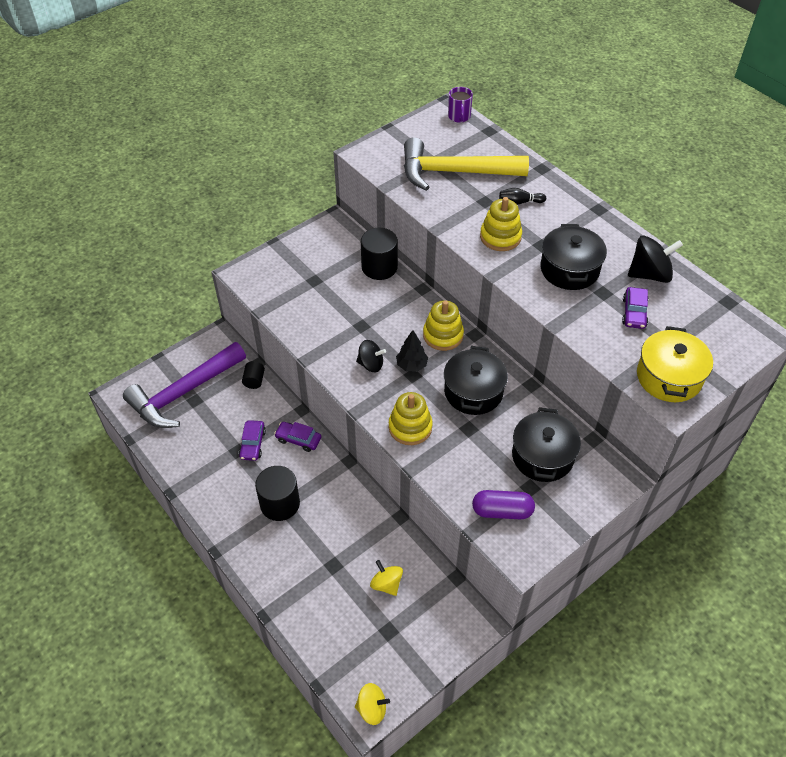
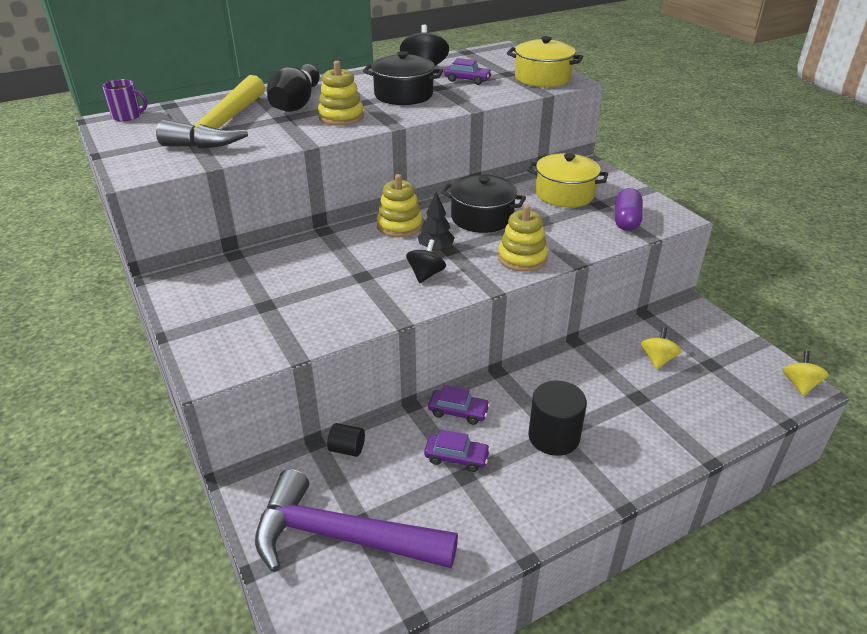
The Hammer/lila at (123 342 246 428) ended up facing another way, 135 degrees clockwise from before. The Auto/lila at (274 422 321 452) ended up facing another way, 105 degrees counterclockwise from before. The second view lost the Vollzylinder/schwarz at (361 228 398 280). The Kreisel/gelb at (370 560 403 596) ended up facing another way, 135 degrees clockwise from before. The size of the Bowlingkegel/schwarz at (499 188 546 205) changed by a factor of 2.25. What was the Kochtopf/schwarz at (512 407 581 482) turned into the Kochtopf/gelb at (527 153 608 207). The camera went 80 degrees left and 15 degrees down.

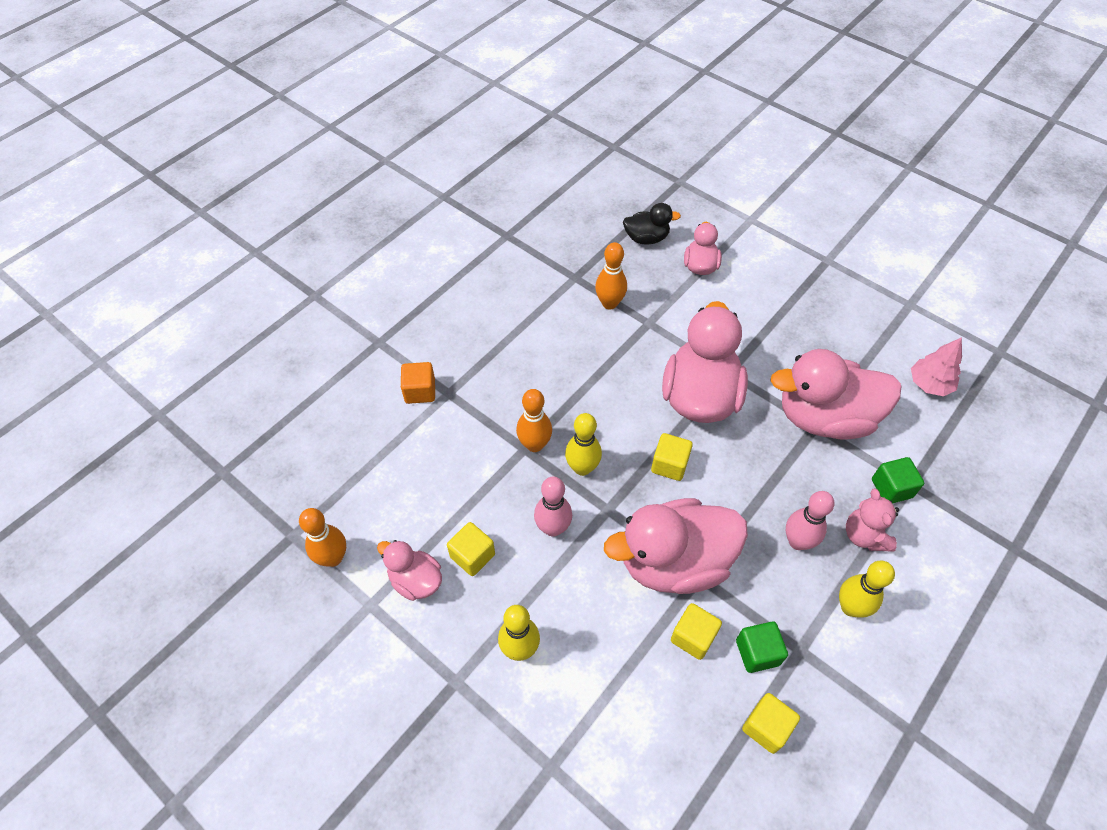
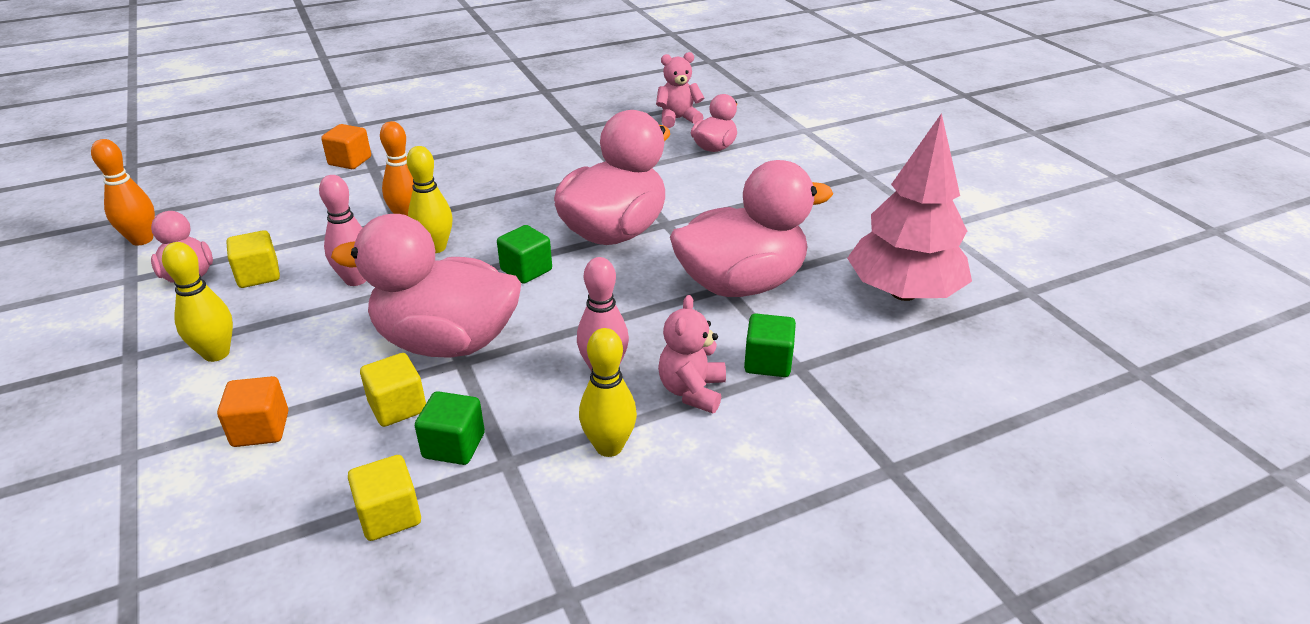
The second view lost the Bowlingkegel/orange at (595 242 627 310). Where the Ente/schwarz stood at (623 203 681 245), the Teddybär/rosa came to stand at (656 52 704 128). What was the Kubus/gelb at (651 433 693 481) turned into the Kubus/grün at (497 225 552 284). The Ente/rosa at (770 349 902 440) ended up facing another way, 135 degrees clockwise from before. The size of the Baum/rosa at (911 337 962 396) changed by a factor of 1.87. The second view gained the Kubus/orange at (217 376 288 447). The camera went 25 degrees right and 20 degrees down.

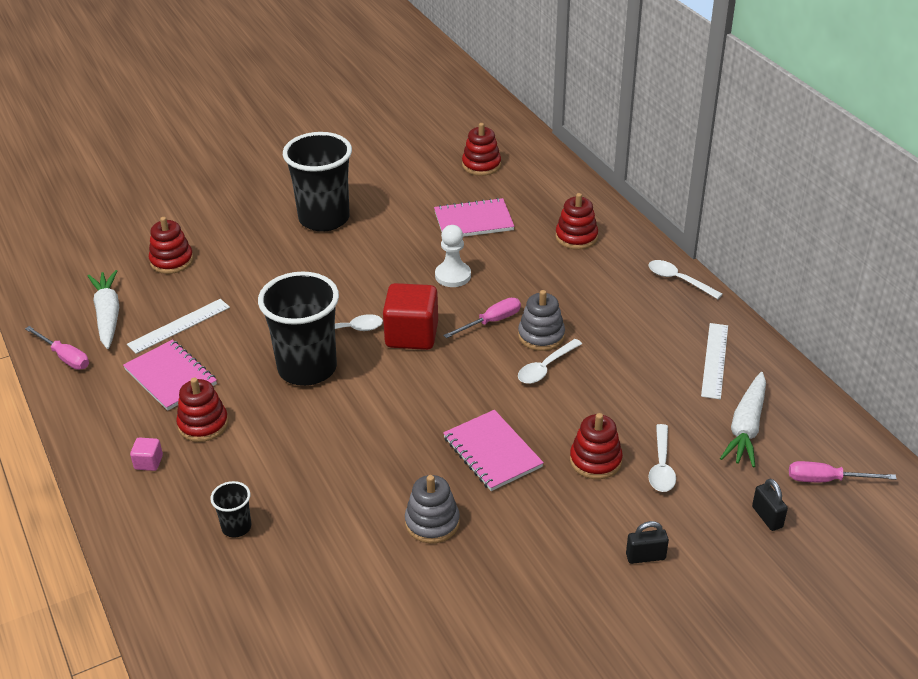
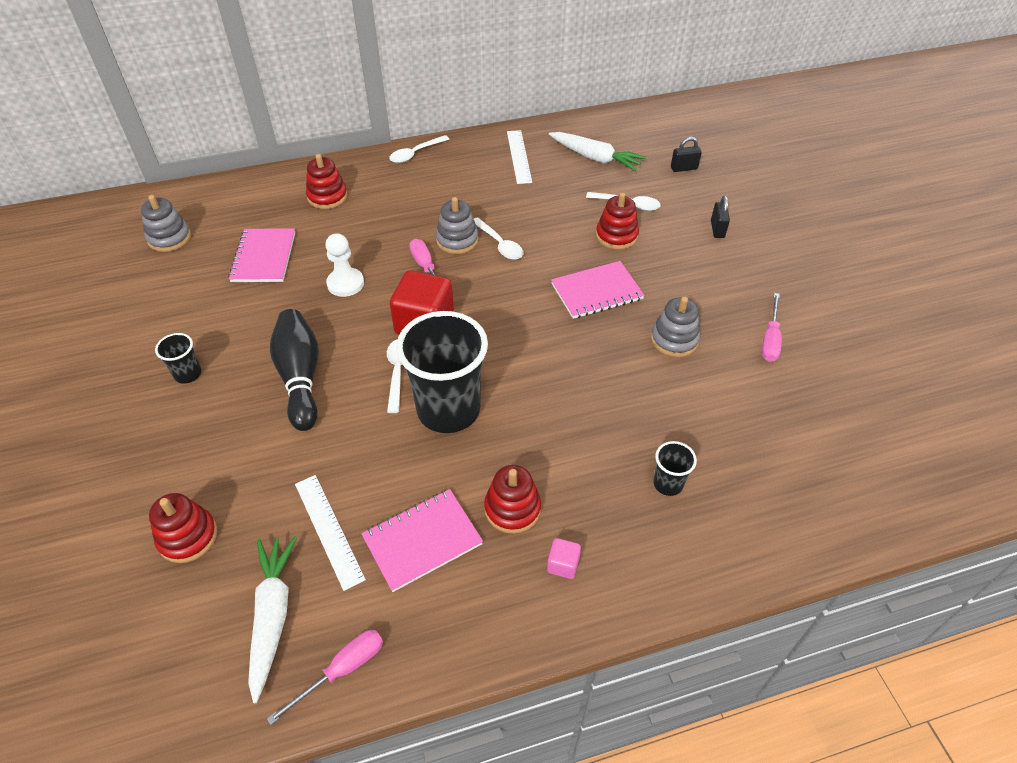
The Karotte/weiß at (88 270 119 349) ended up facing another way, 90 degrees clockwise from before. The size of the Becher/schwarz at (283 132 352 232) changed by a factor of 0.44. What was the Stapelspielzeug/rot at (462 123 501 176) turned into the Stapelspielzeug/grau at (141 195 191 252). The Lineal/weiß at (701 323 728 399) ended up facing another way, 60 degrees clockwise from before. The Schraubenzieher/rosa ended up elsewhere, having gone from (789 461 897 482) to (762 293 782 362). The second view gained the Bowlingkegel/schwarz at (270 309 319 431). The camera went 80 degrees left and 10 degrees up.

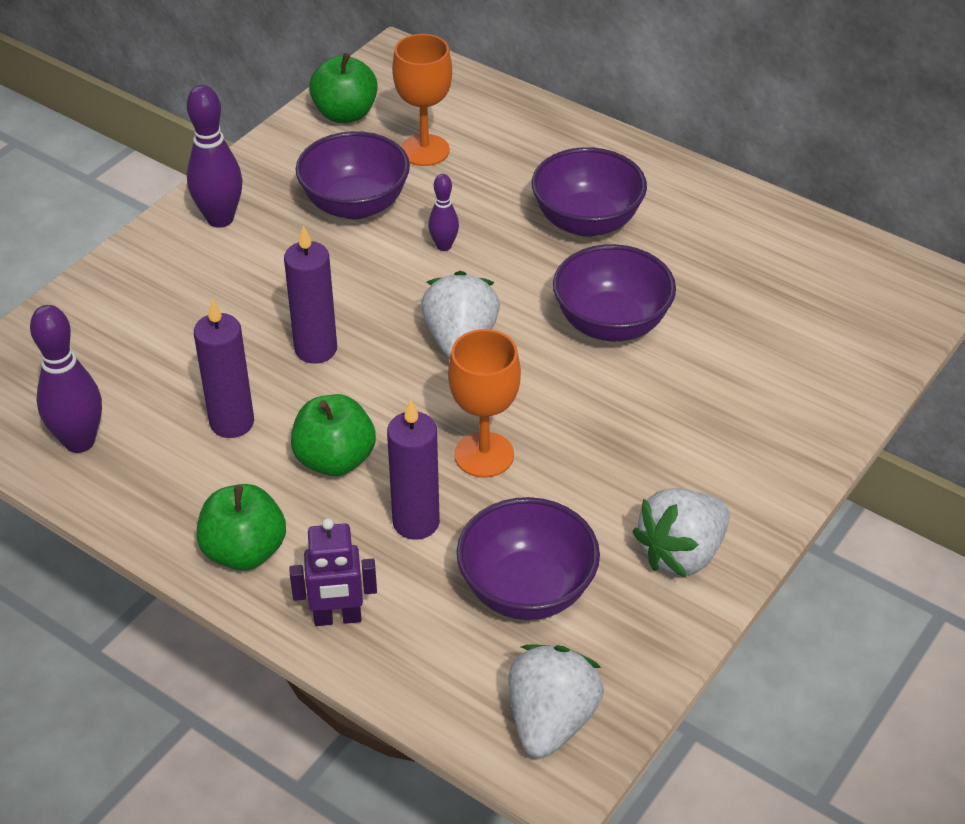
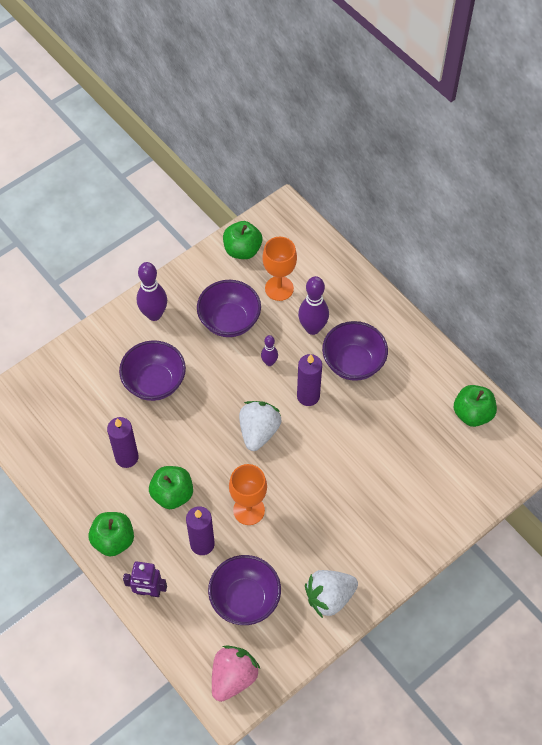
The Bowlingkegel/lila ended up elsewhere, having gone from (30 305 102 453) to (298 276 329 335). The Kerze/lila ended up elsewhere, having gone from (284 225 337 364) to (297 354 322 406). What was the Erdbeere/weiß at (508 644 604 758) turned into the Erdbeere/rosa at (212 645 260 702). The Schüssel/lila ended up elsewhere, having gone from (553 244 676 341) to (119 340 186 401). The second view gained the Apfel/grün at (454 385 497 427). The camera went 15 degrees right and 15 degrees up.

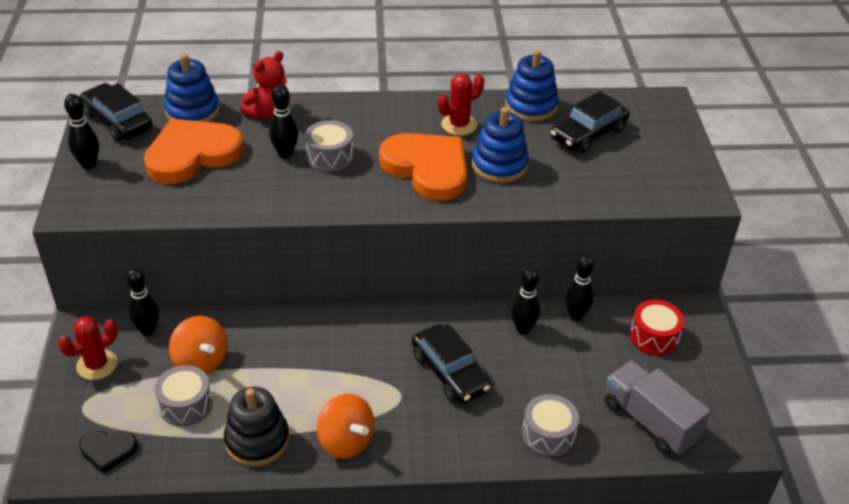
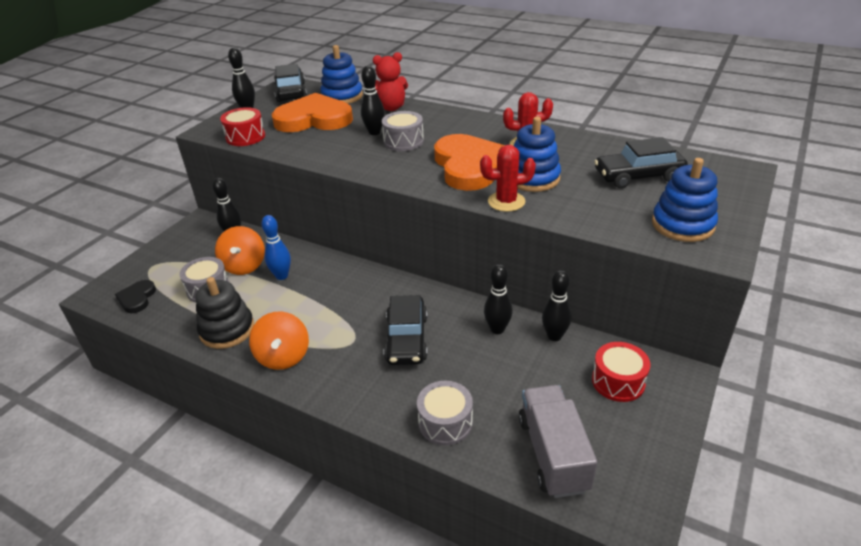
The Kaktus/rot ended up elsewhere, having gone from (58 316 118 380) to (480 145 536 212). The Herz/schwarz at (79 431 137 473) ended up facing another way, 60 degrees clockwise from before. The Stapelspielzeug/blau ended up elsewhere, having gone from (505 50 559 122) to (652 158 718 242). The second view gained the Trommel/rot at (220 107 265 146). The second view gained the Bowlingkegel/blau at (261 215 291 280). The camera went 35 degrees right and 5 degrees down.

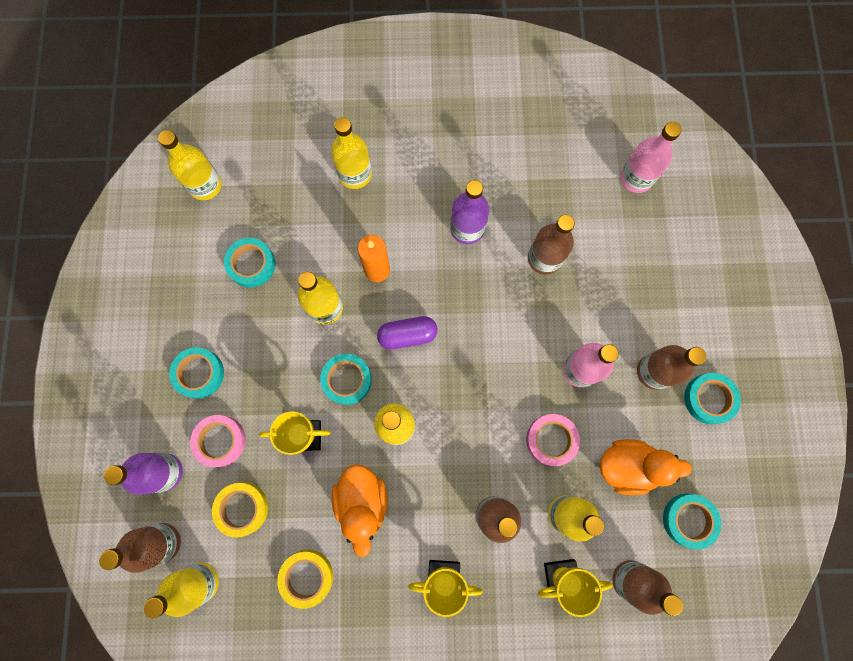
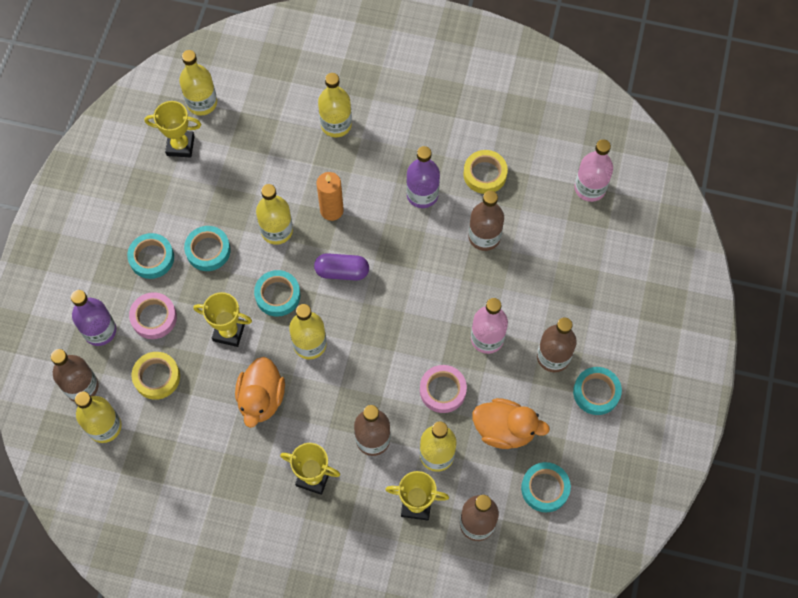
The Klebeband/türkis ended up elsewhere, having gone from (224 238 276 288) to (184 226 231 271). The Klebeband/gelb ended up elsewhere, having gone from (277 550 333 609) to (463 150 508 194). The second view gained the Pokal/gelb at (145 101 201 158). The camera went 15 degrees right and 10 degrees down.

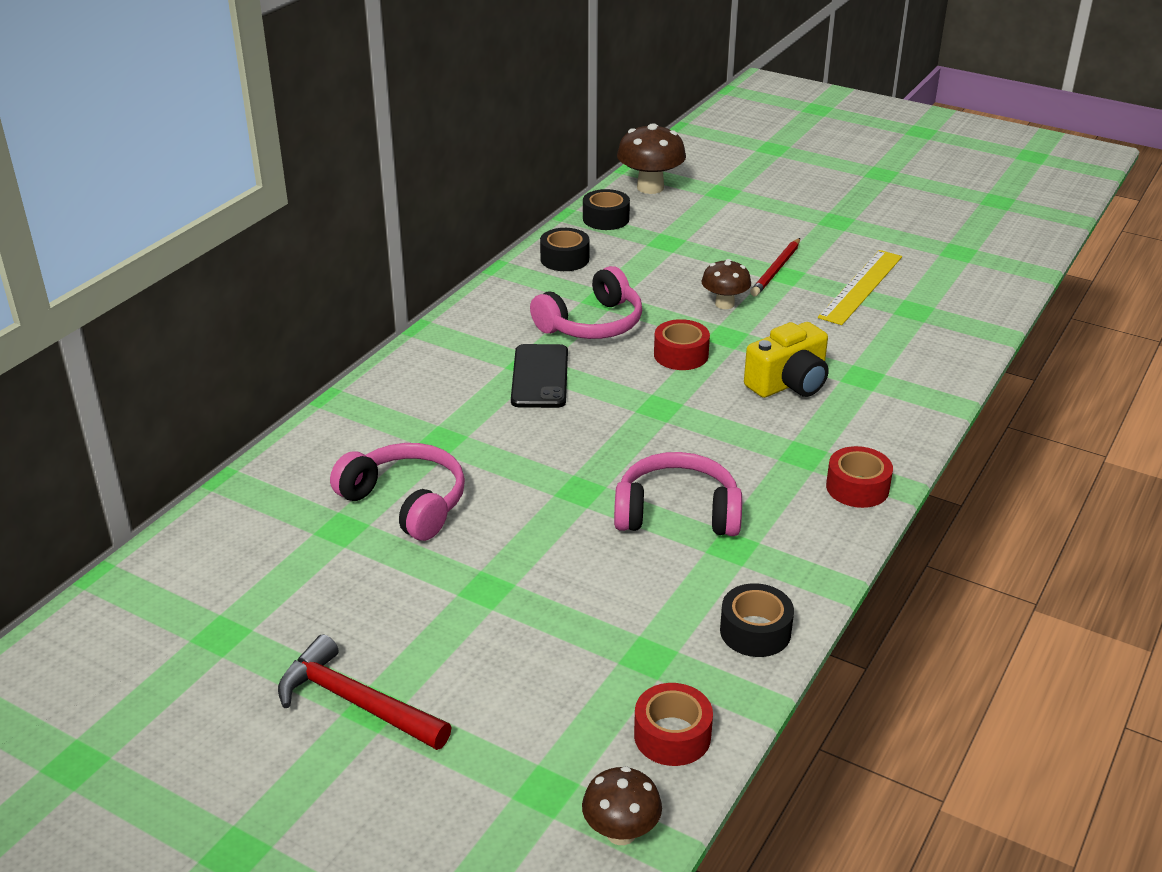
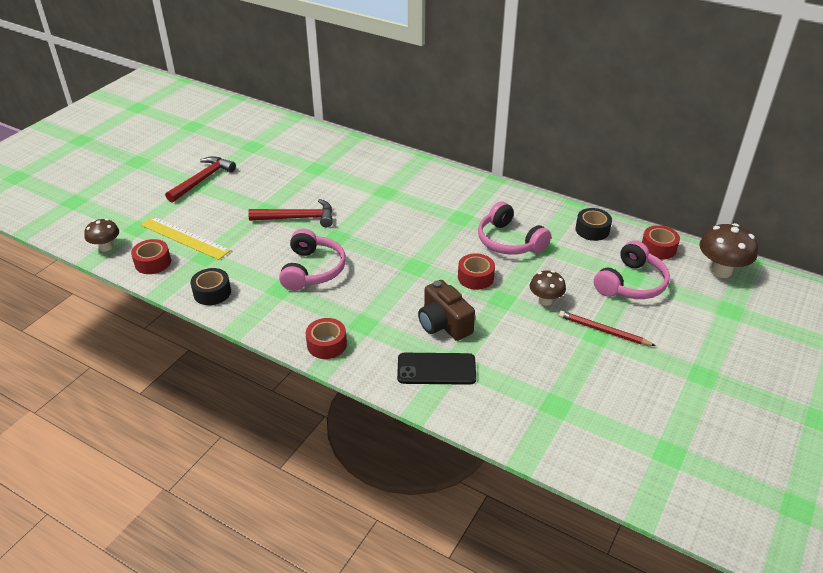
The Kopfhörer/rosa ended up elsewhere, having gone from (330 443 465 541) to (594 240 670 299). The Handy/schwarz ended up elsewhere, having gone from (511 344 568 408) to (397 353 476 385). What was the Klebeband/schwarz at (583 189 630 230) turned into the Klebeband/rot at (642 225 680 260). What was the Kamera/gelb at (744 322 829 398) turned into the Kamera/braun at (418 280 475 341). The Lineal/gelb ended up elsewhere, having gone from (818 250 902 325) to (141 216 231 260). The second view gained the Hammer/rot at (248 199 333 227). The camera went 90 degrees right and 5 degrees up.

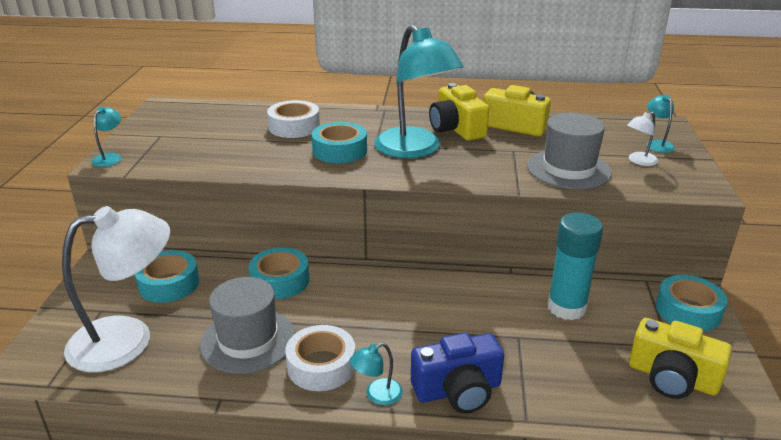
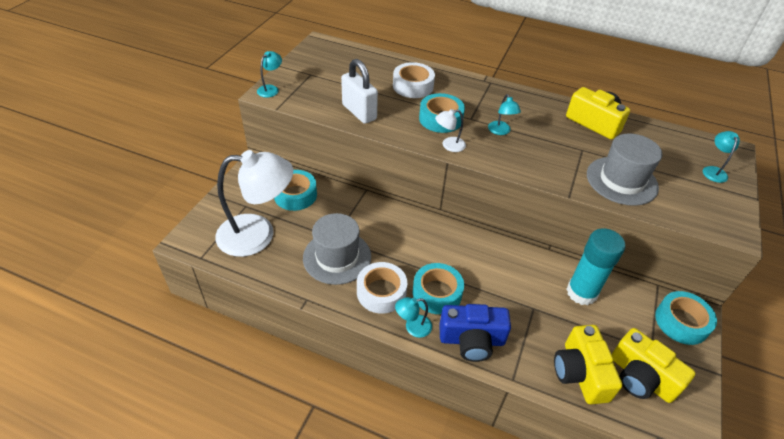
The Klebeband/türkis ended up elsewhere, having gone from (249 247 309 299) to (413 263 464 314). The size of the Lampe/türkis at (374 25 464 158) changed by a factor of 0.41. The Kamera/gelb ended up elsewhere, having gone from (429 83 489 141) to (554 325 622 404). The Lampe/weiß ended up elsewhere, having gone from (627 112 658 166) to (435 109 466 152). The second view gained the Vorhängeschloss/weiß at (341 59 378 124). The camera went 15 degrees right and 15 degrees up.

